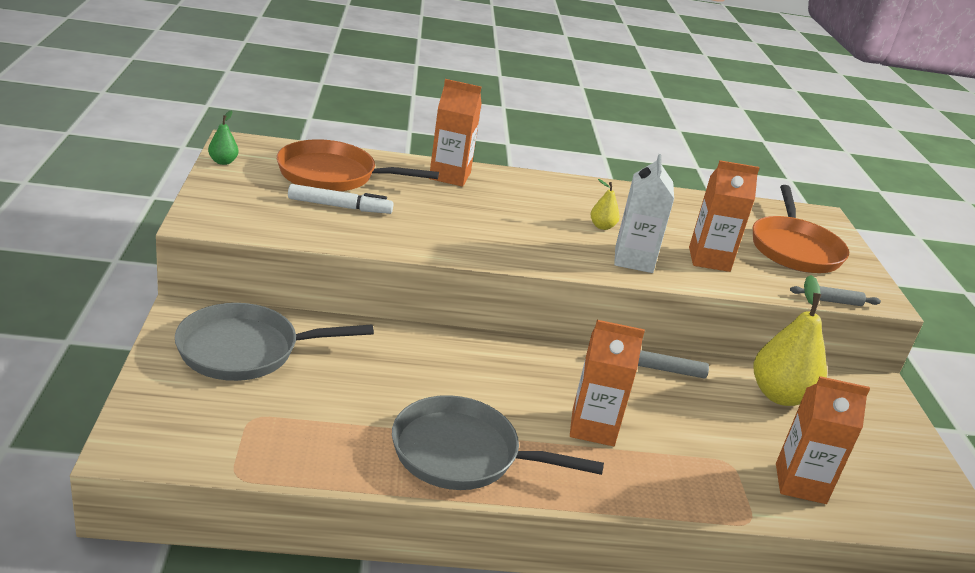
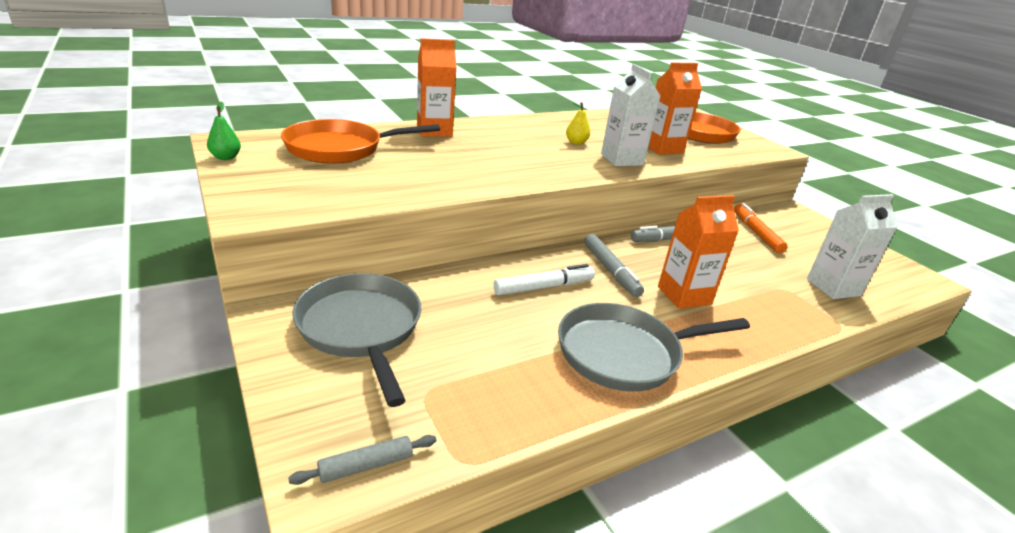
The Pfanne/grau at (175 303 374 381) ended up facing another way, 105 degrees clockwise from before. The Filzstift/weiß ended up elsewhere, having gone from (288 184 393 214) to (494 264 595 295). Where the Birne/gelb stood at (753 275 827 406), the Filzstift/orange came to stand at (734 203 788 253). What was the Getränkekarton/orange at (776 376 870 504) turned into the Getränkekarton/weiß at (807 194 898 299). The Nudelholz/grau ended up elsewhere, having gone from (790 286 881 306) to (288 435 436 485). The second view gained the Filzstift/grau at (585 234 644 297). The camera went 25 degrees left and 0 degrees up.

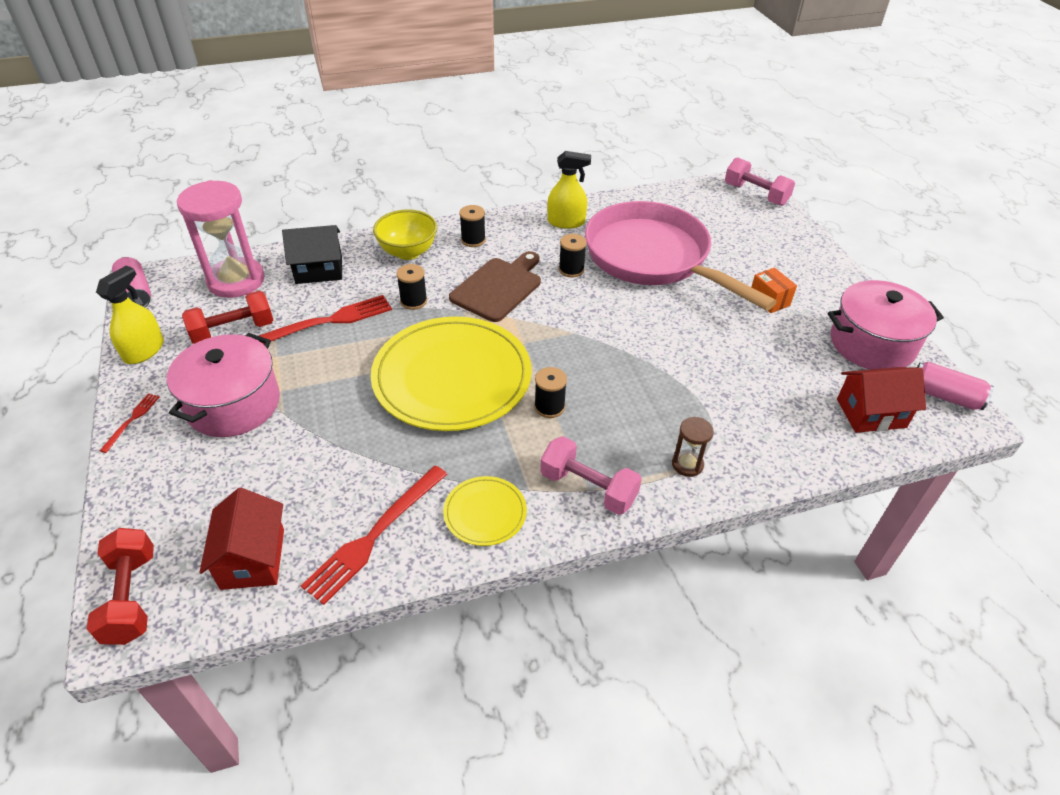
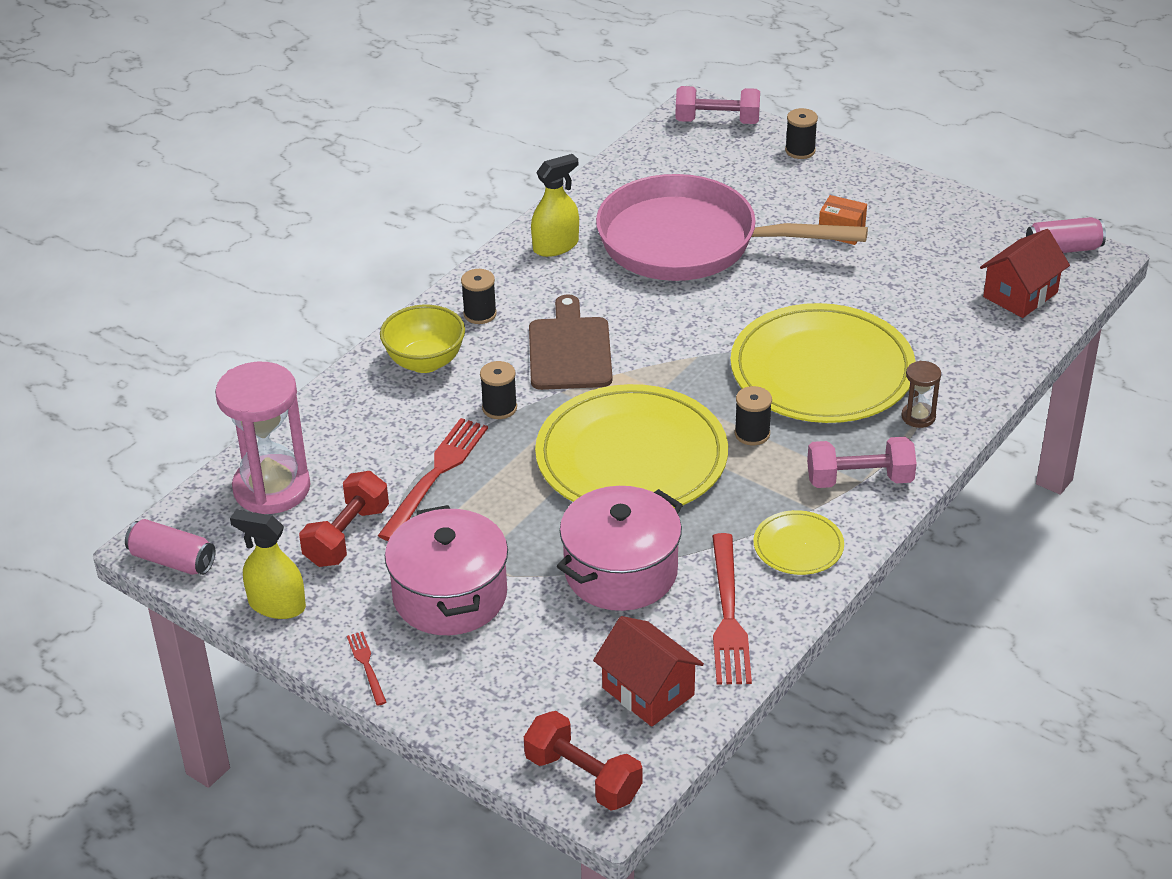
The Sprühflasche/gelb at (96 265 164 364) ended up facing another way, 60 degrees counterclockwise from before. The second view lost the Haus/schwarz at (282 225 342 284). The Garnrolle/schwarz ended up elsewhere, having gone from (559 234 587 278) to (785 108 818 159). The Kochtopf/rosa ended up elsewhere, having gone from (828 280 944 370) to (557 486 683 611). The second view gained the Teller/gelb at (730 303 916 423). The camera went 35 degrees left and 5 degrees down.

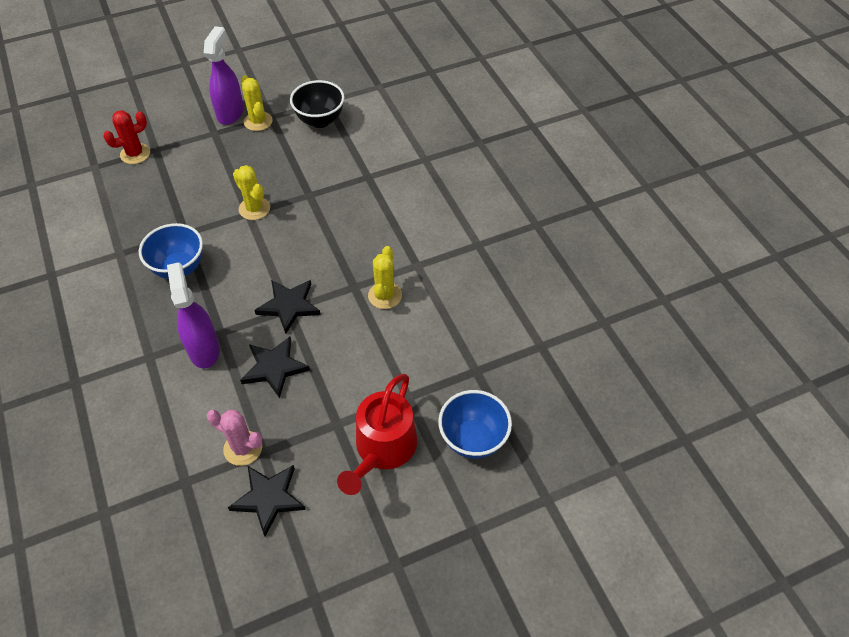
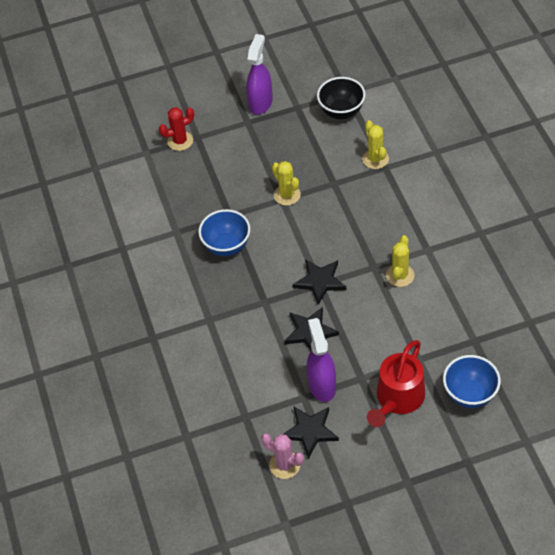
The Sprühflasche/lila ended up elsewhere, having gone from (167 262 220 369) to (307 318 336 402). The Kaktus/rosa ended up elsewhere, having gone from (207 410 263 466) to (261 433 304 479). The Kaktus/gelb ended up elsewhere, having gone from (241 75 273 131) to (362 120 389 169). The camera went 10 degrees right and 0 degrees up.

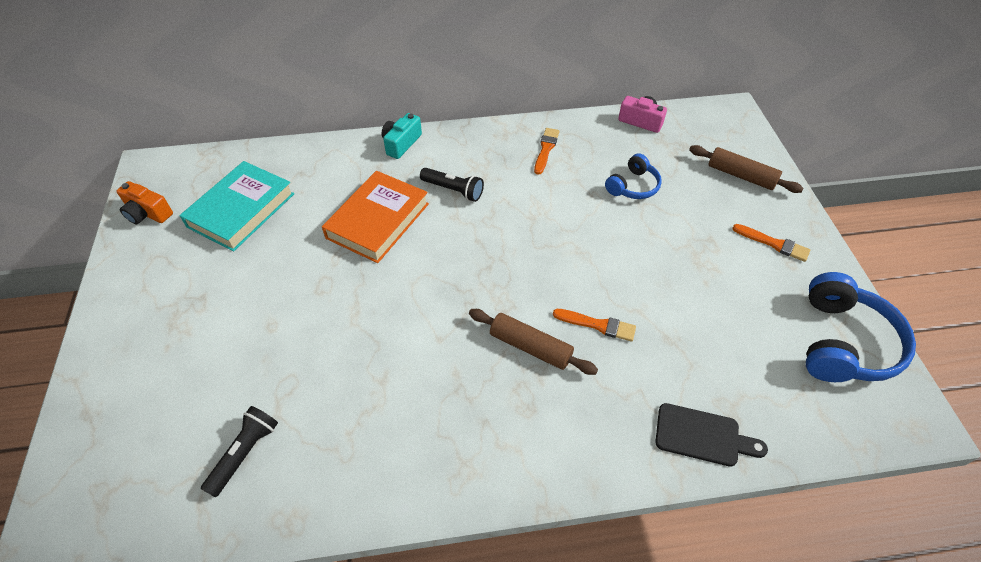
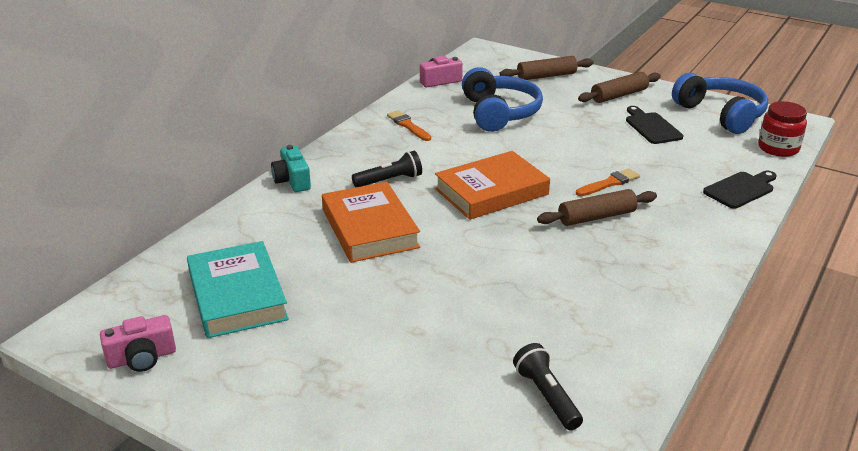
What was the Kamera/orange at (116 181 173 225) turned into the Kamera/rosa at (100 315 176 372). The size of the Kopfhörer/blau at (605 153 662 199) changed by a factor of 1.74. Where the Pinsel/orange stood at (732 224 810 262), the Nudelholz/braun came to stand at (578 72 661 103). The second view gained the Buch/orange at (435 151 550 220). The second view gained the Schneidebrett/schwarz at (626 106 683 144). The second view gained the Einmachglas/rot at (758 101 807 157). The camera went 50 degrees left and 20 degrees down.

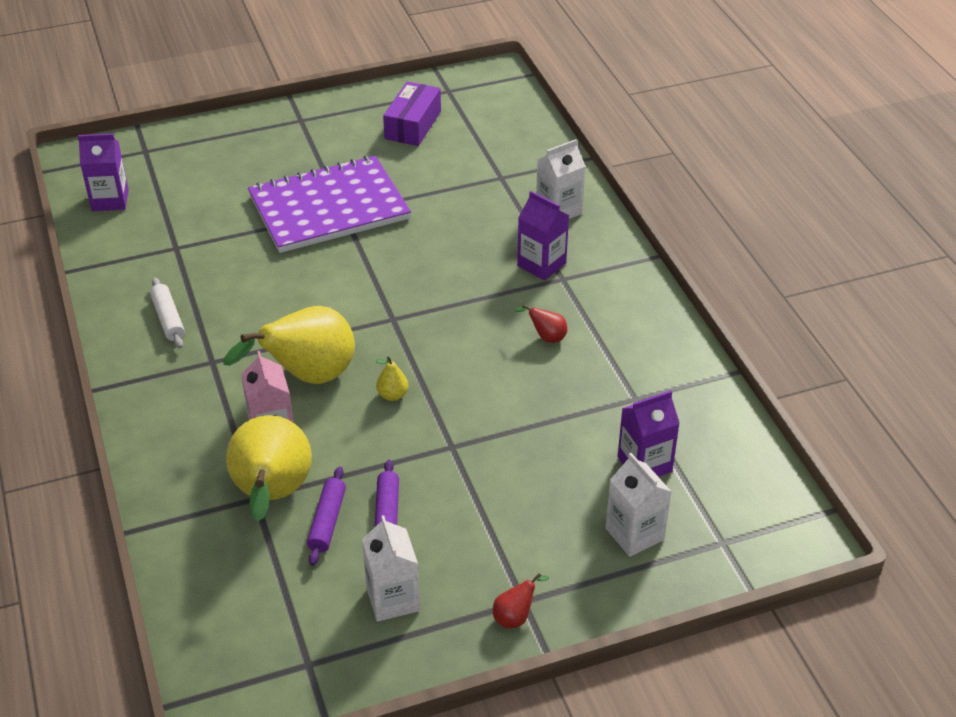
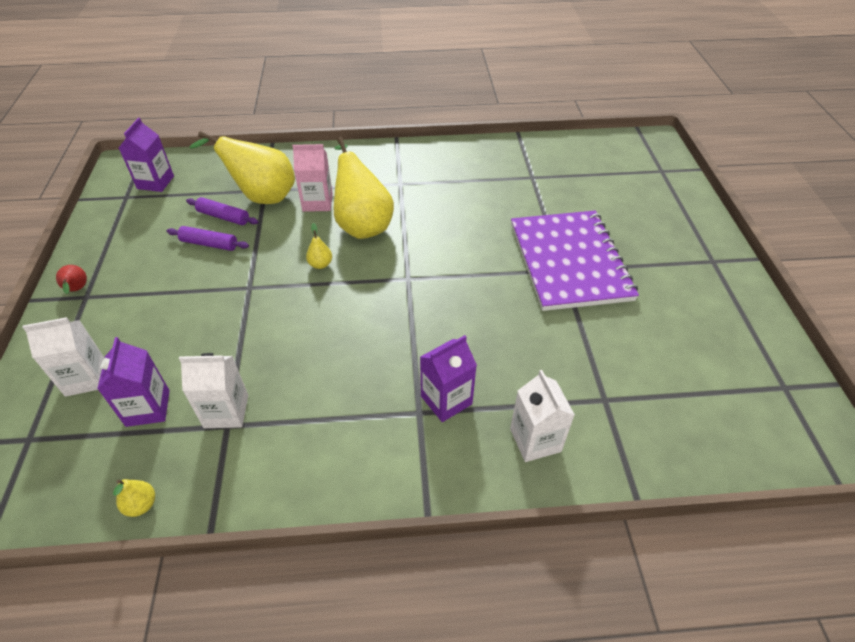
The Getränkekarton/lila ended up elsewhere, having gone from (78 133 129 211) to (119 118 174 192). The second view lost the Nudelholz/weiß at (150 278 185 348). The Getränkekarton/weiß ended up elsewhere, having gone from (362 515 420 622) to (179 353 248 428). The second view lost the Schachtel/lila at (383 81 441 146). The second view lost the Birne/rot at (514 304 568 343). The second view gained the Birne/gelb at (113 479 155 517). The camera went 105 degrees right and 5 degrees up.

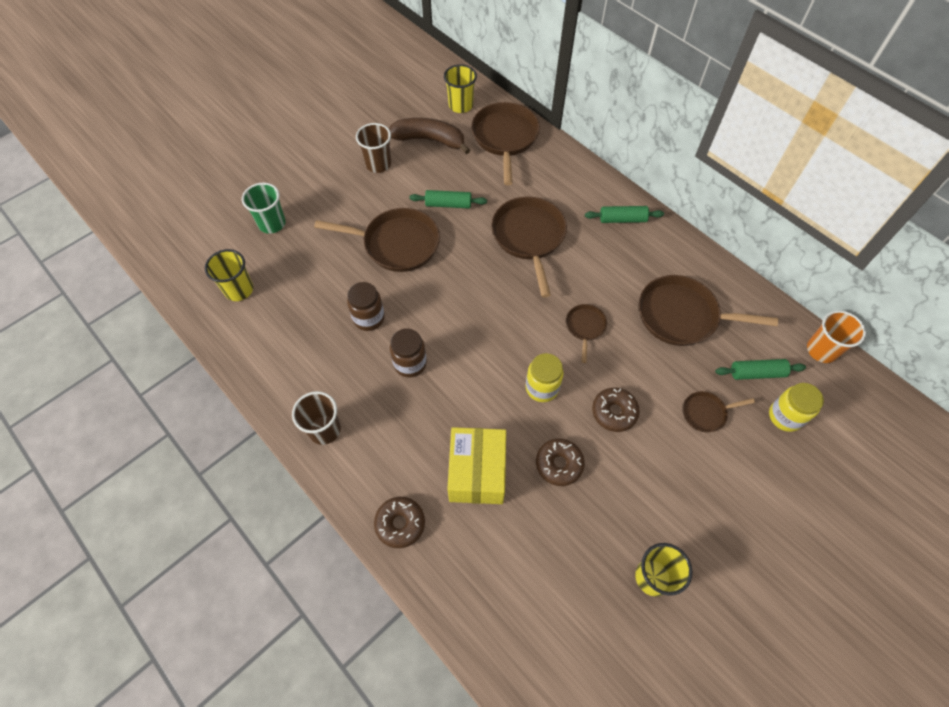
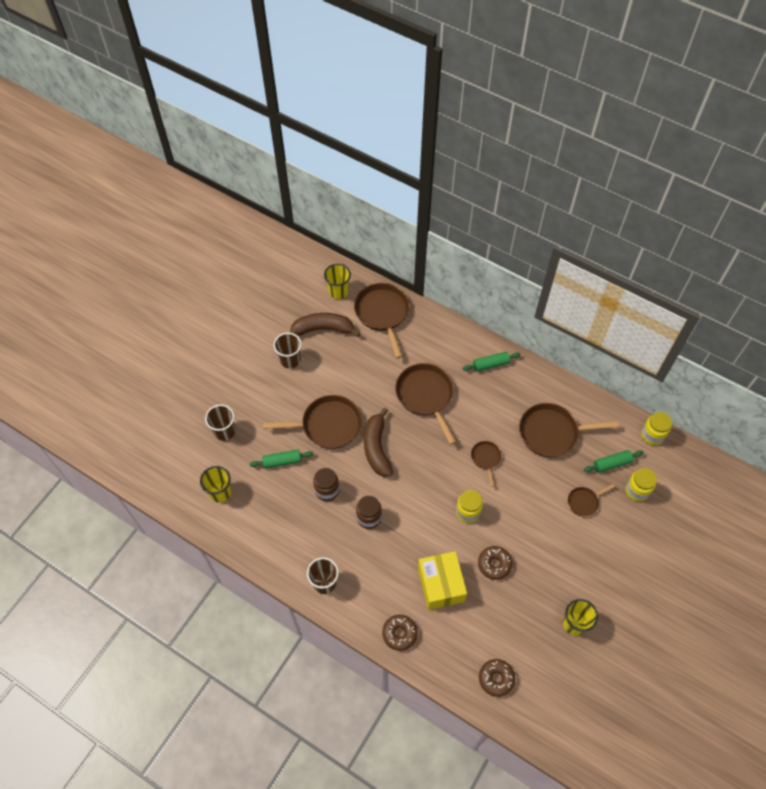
What was the Becher/grün at (242 183 286 234) turned into the Becher/braun at (205 404 236 441). The Nudelholz/grün ended up elsewhere, having gone from (409 190 487 208) to (250 450 314 469). The Donut/braun ended up elsewhere, having gone from (592 388 640 432) to (479 659 515 697). Where the Becher/orange stood at (807 310 866 363), the Einmachglas/gelb came to stand at (641 412 672 446). The second view gained the Banane/braun at (364 408 393 477). The camera went 15 degrees left and 0 degrees up.

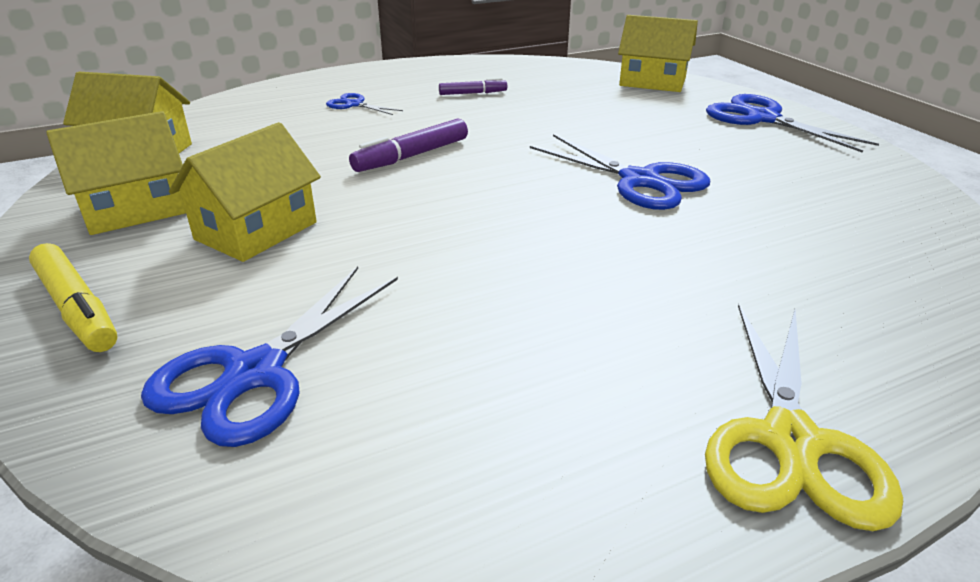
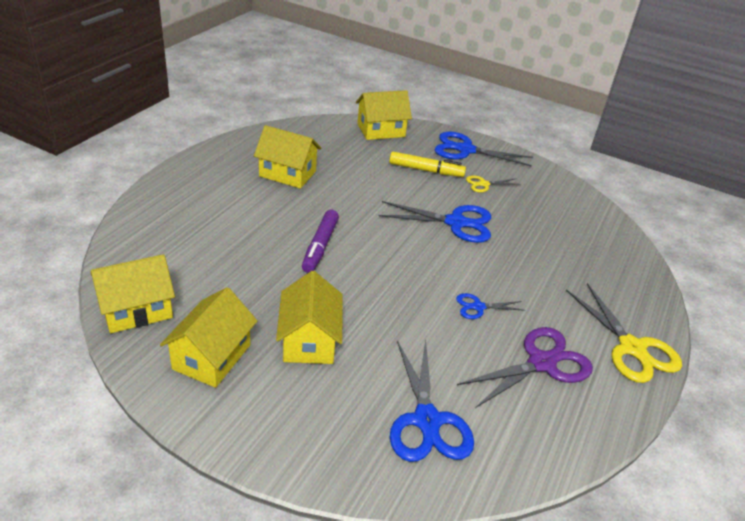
The Filzstift/gelb ended up elsewhere, having gone from (29 243 117 352) to (389 152 466 177). The Schere/blau ended up elsewhere, having gone from (326 93 403 115) to (456 293 526 319). Where the Filzstift/lila stood at (439 78 507 95), the Haus/gelb came to stand at (254 125 321 188). The second view gained the Schere/lila at (457 327 593 408). The second view gained the Schere/gelb at (466 175 516 192). The camera went 40 degrees left and 5 degrees up.

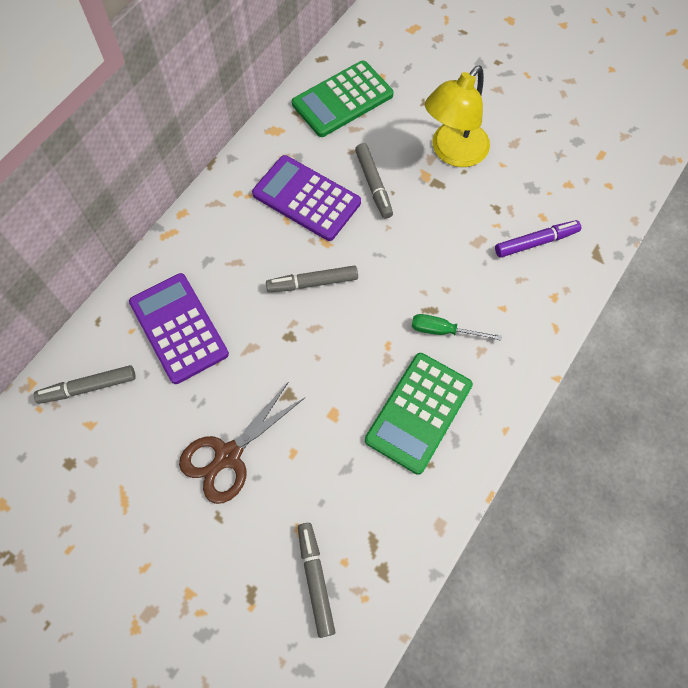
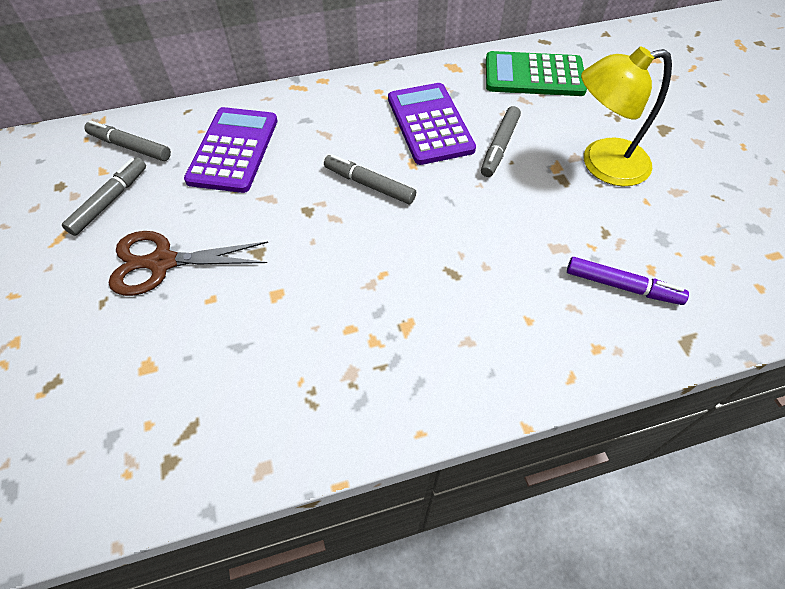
The Filzstift/grau ended up elsewhere, having gone from (298 523 335 638) to (62 157 146 236). The second view lost the Taschenrechner/grün at (365 353 473 475). The second view lost the Schraubenzieher/grün at (412 314 502 341). The camera went 40 degrees right and 10 degrees down.

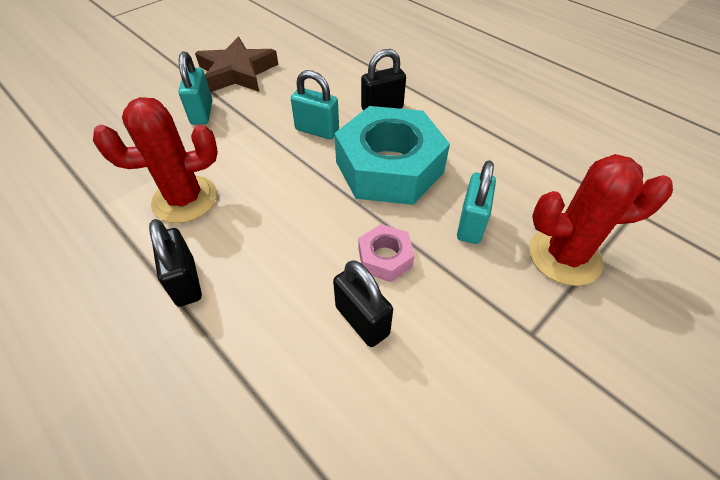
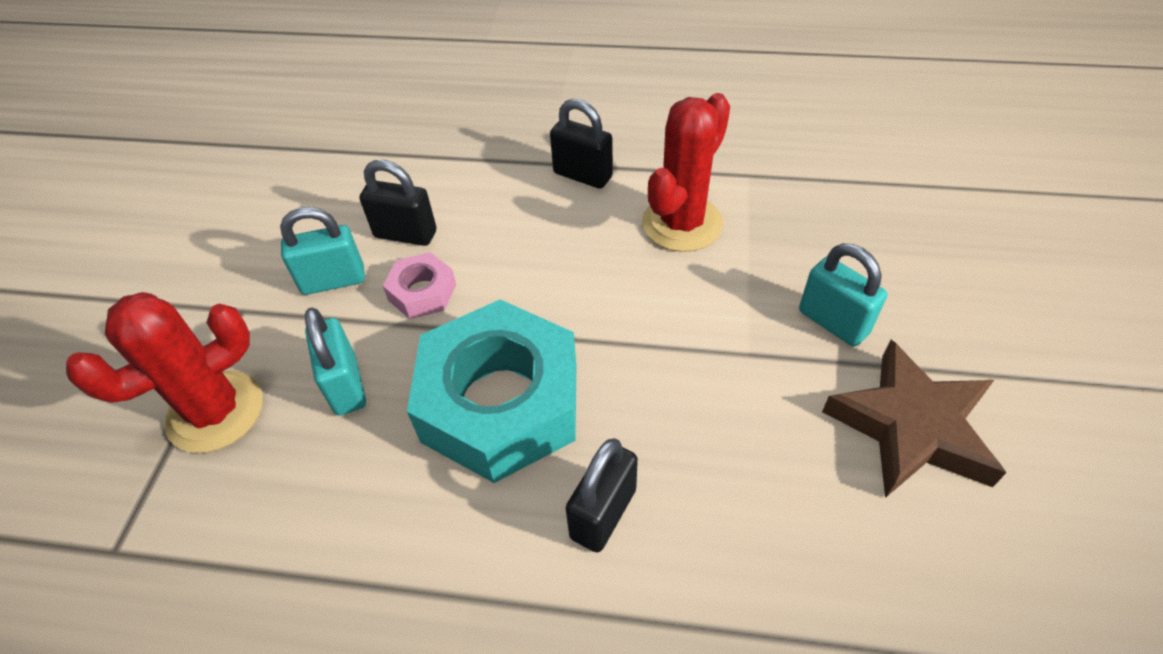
The Vorhängeschloss/türkis ended up elsewhere, having gone from (291 70 339 139) to (280 207 365 295). The camera went 145 degrees right and 0 degrees up.

